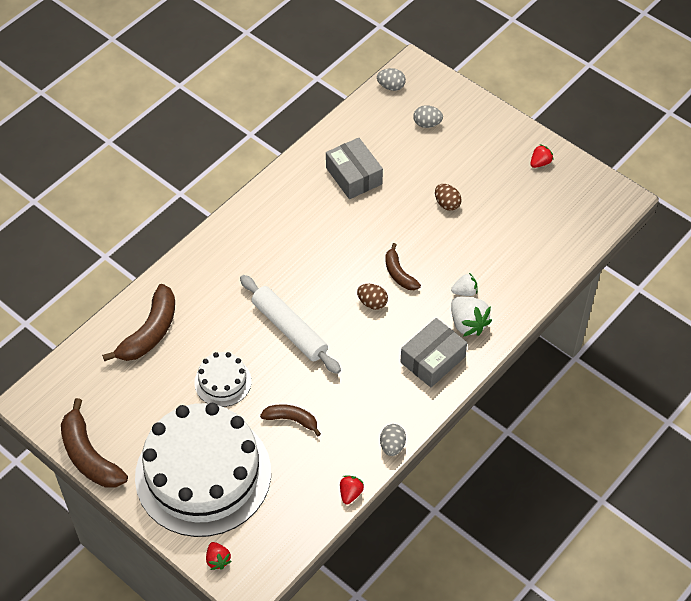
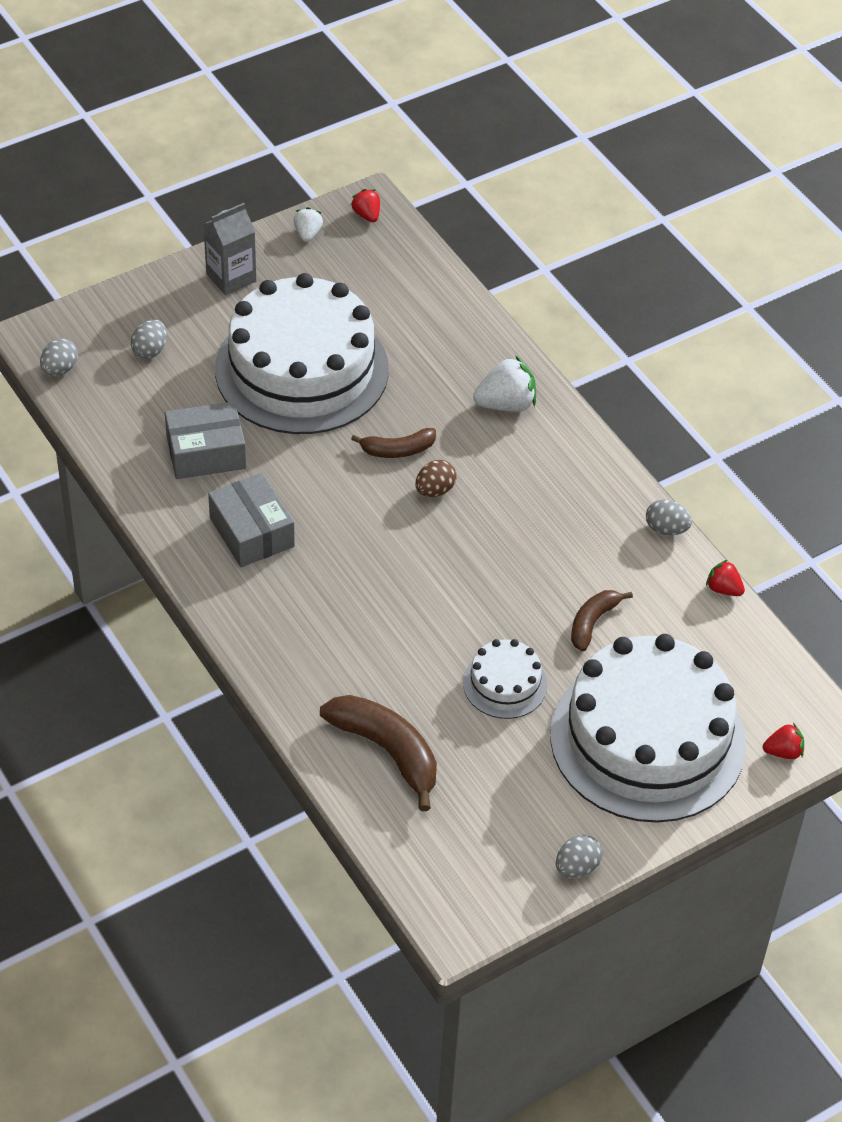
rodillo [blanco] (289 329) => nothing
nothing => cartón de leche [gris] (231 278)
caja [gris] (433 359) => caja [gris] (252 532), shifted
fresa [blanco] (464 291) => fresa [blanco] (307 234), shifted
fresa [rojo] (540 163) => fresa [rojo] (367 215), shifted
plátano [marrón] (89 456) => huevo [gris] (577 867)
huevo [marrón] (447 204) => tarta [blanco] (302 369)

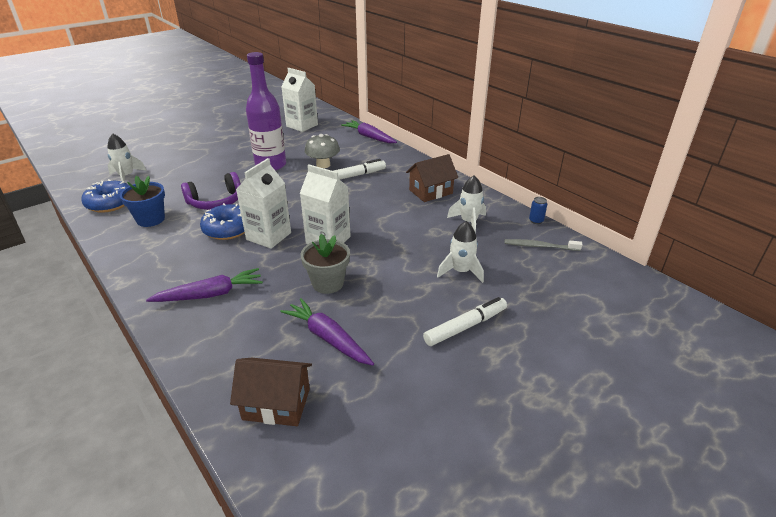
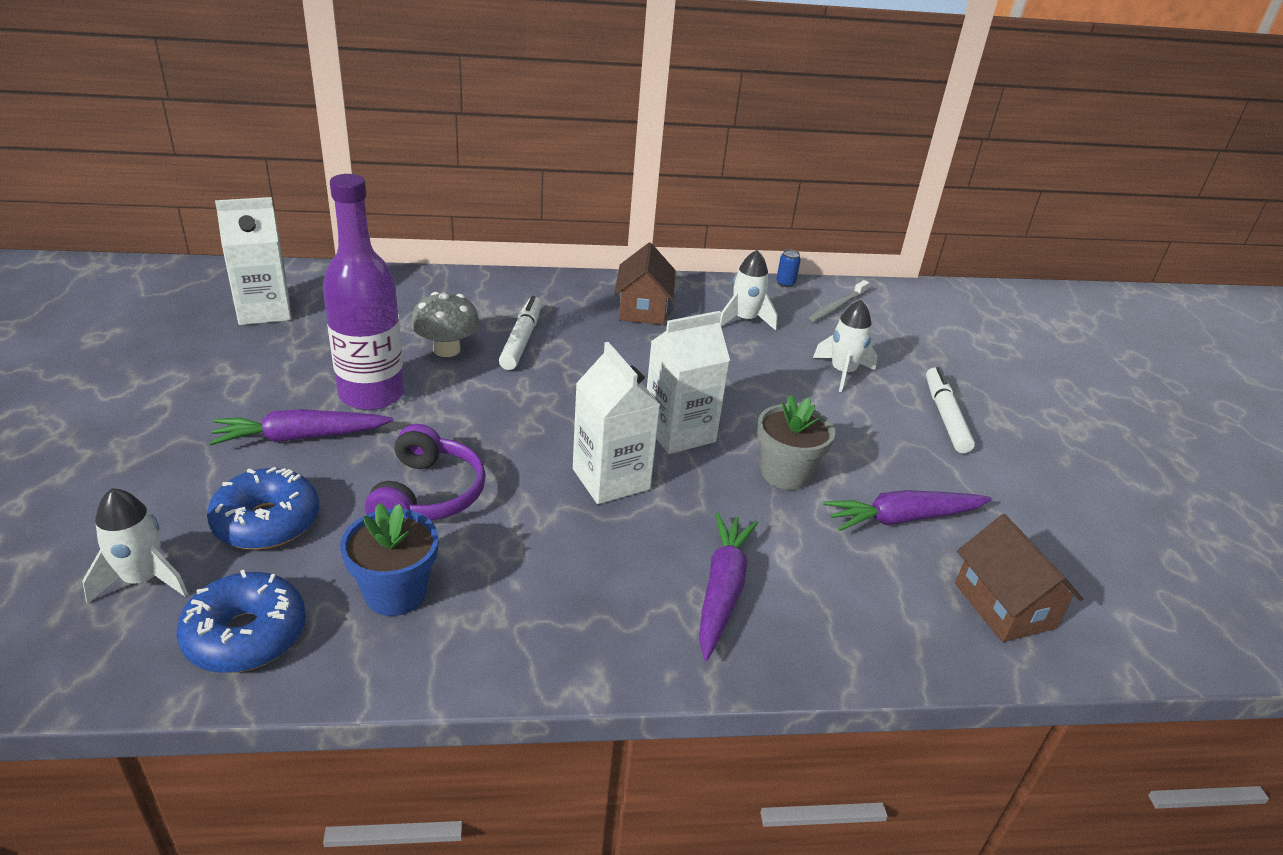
rosquilla [azul] (228 229) => rosquilla [azul] (267 522), shifted
zanahoria [morado] (369 137) => zanahoria [morado] (301 437), shifted
casa [marrón] (276 404) => casa [marrón] (1004 606), 60 degrees counterclockwise

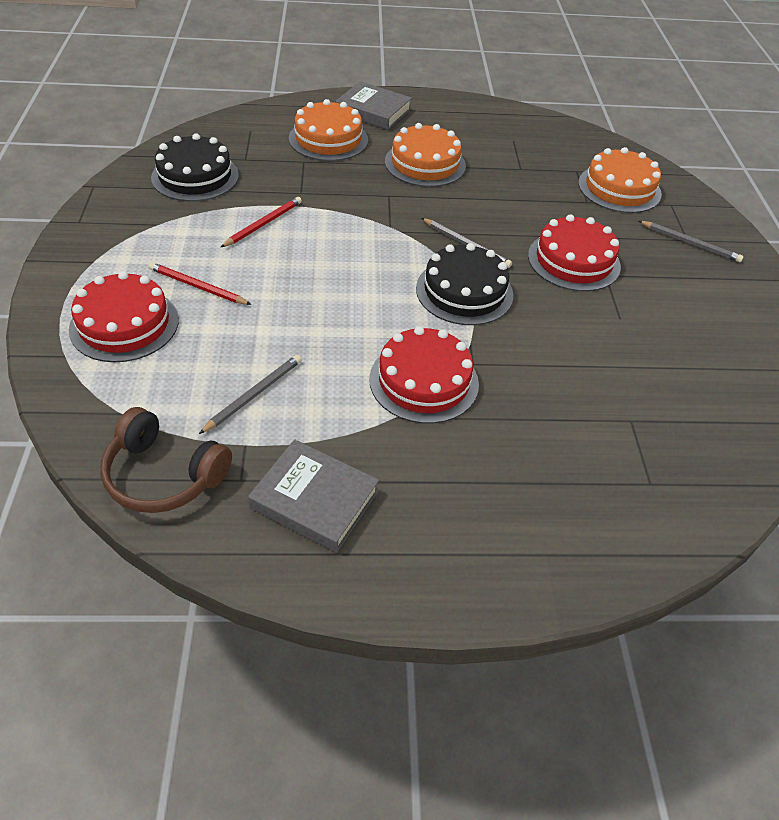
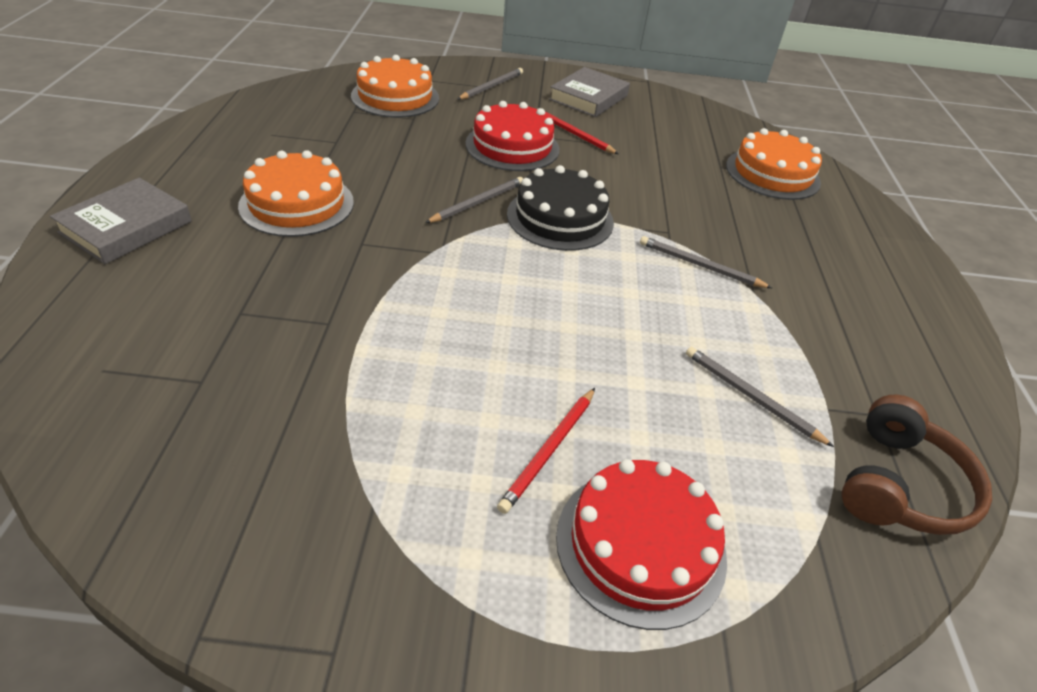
tarta [negro] (195 176) => nothing
lápiz [rojo] (263 224) => lápiz [rojo] (574 134), shifted
libro [gris] (314 499) => libro [gris] (588 98), shifted
tarta [naranja] (328 139) => tarta [naranja] (772 173), shifted
tarta [rojo] (424 381) => lápiz [gris] (700 265)

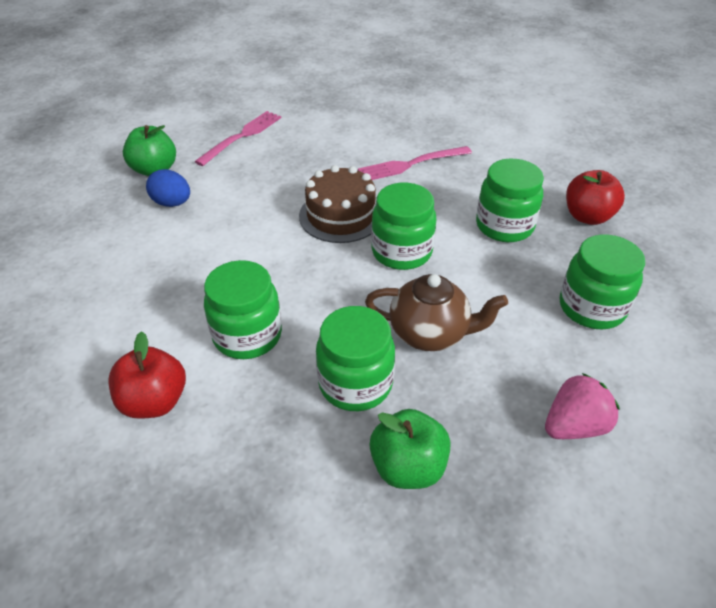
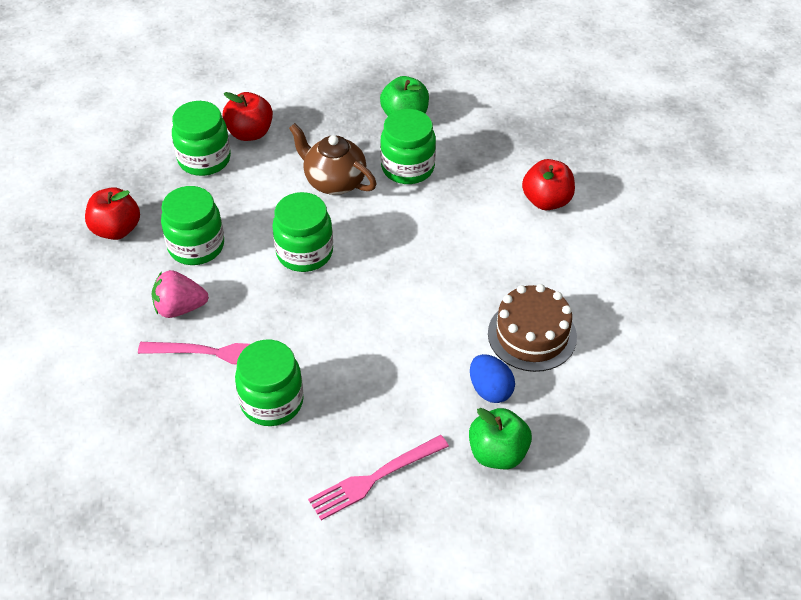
nothing => manzana [rojo] (250 133)
tarro [verde] (247 335) => tarro [verde] (272 402), shifted
tarta [marrón] (340 215) => tarta [marrón] (532 335), shifted
fresa [rosa] (574 426) => fresa [rosa] (180 308), shifted

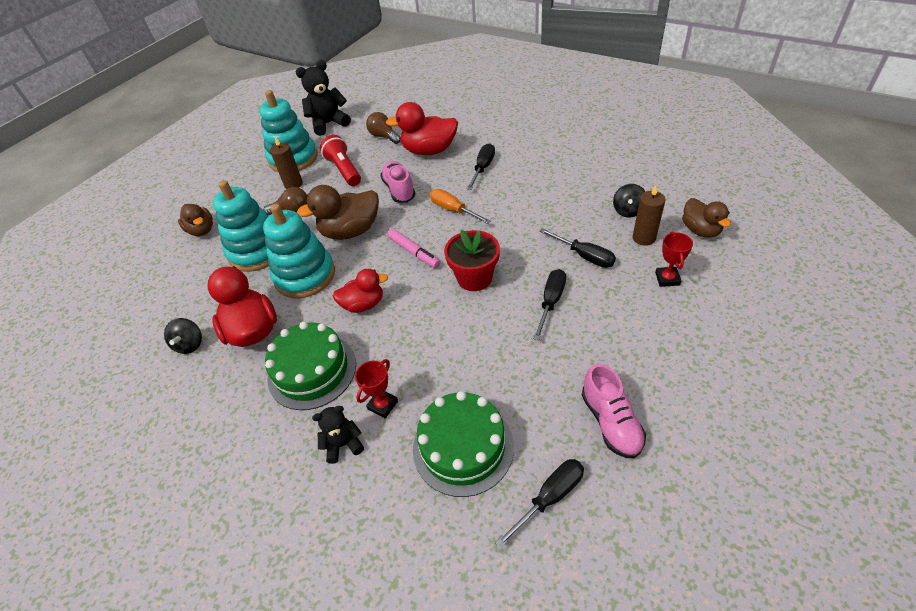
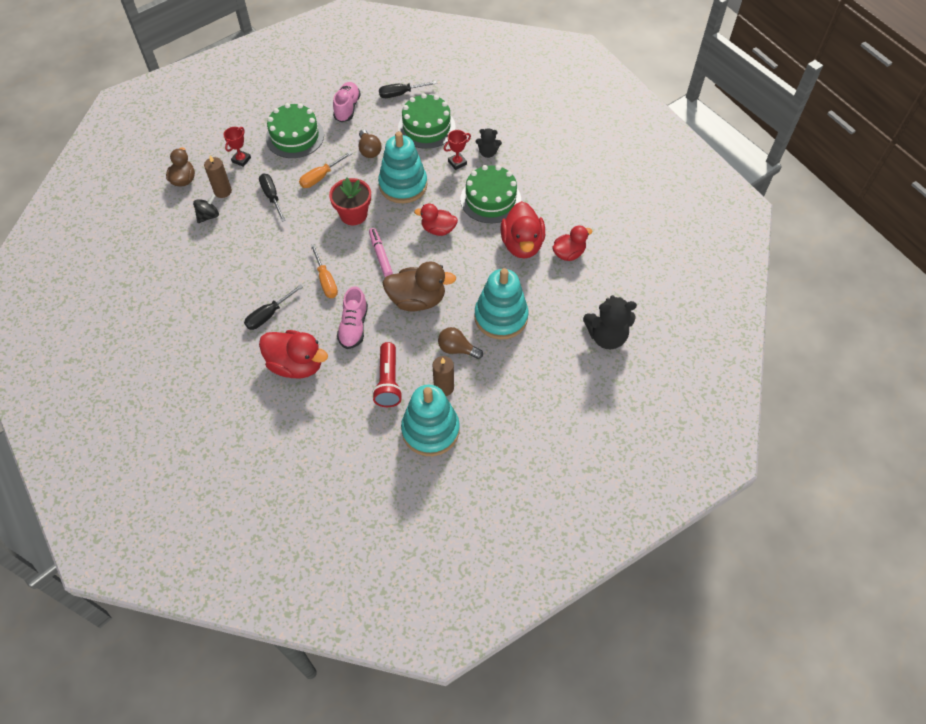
pato [marrón] (202 230) => nothing
nothing => tarta [verde] (295 136)
juguete apilable [turquesa] (305 275) => juguete apilable [turquesa] (403 185), shifted
osito [negro] (329 123) => osito [negro] (606 336), shifted
bombilla [marrón] (384 136) => bombilla [marrón] (369 150), shifted
peonza [negro] (190 344) => pato [rojo] (568 253)
destornillador [negro] (551 302) => destornillador [naranja] (320 177)

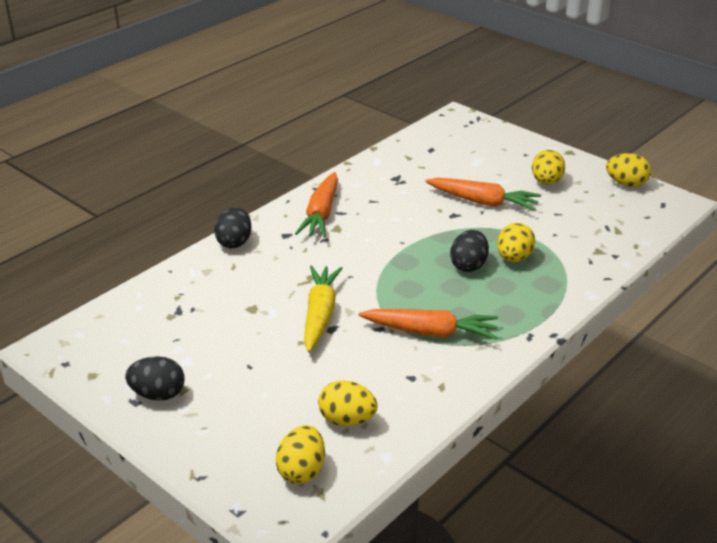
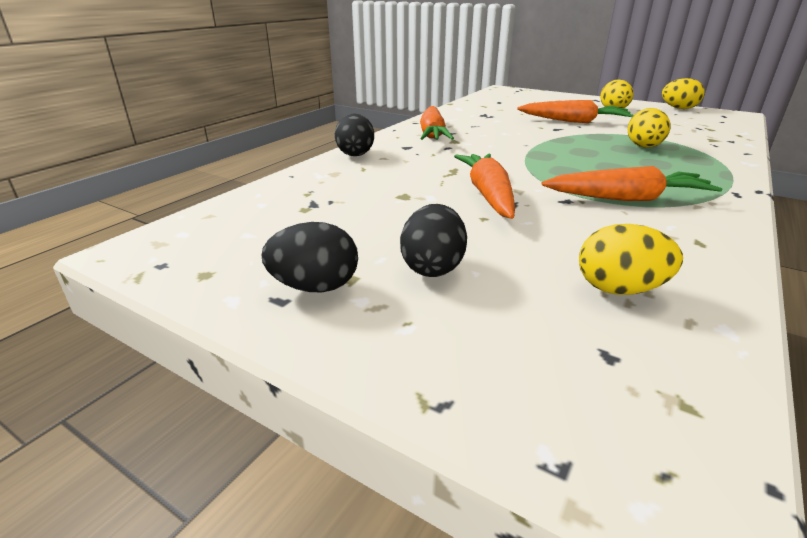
huevo [amarillo] (302 471) => nothing
huevo [negro] (468 265) => huevo [negro] (433 267), shifted
zanahoria [amarillo] (320 314) => zanahoria [naranja] (488 194)

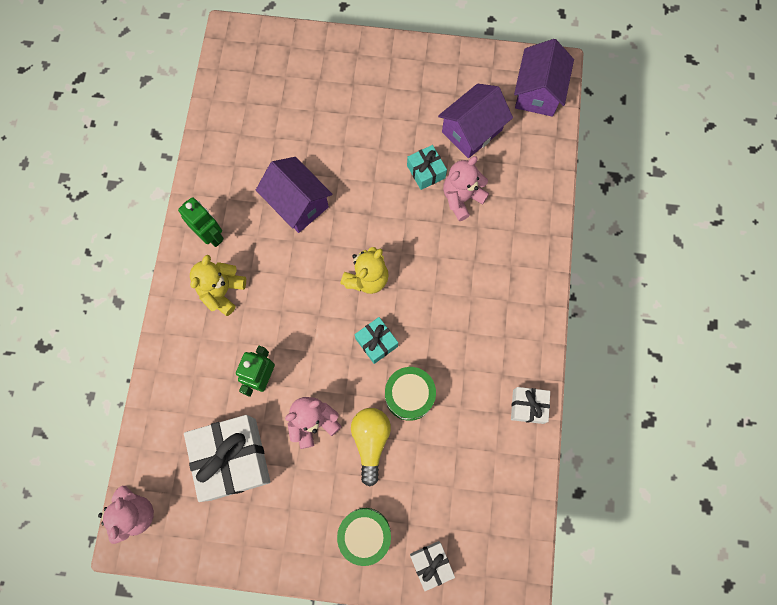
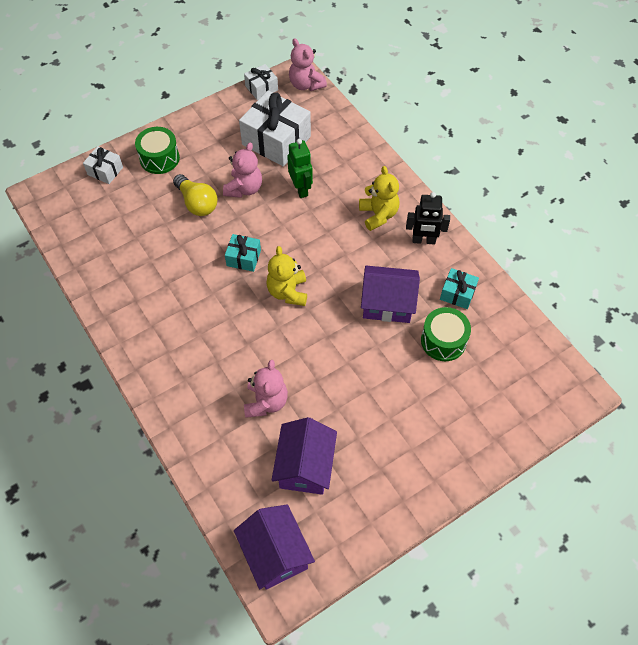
tambor [verde] (409 395) => tambor [verde] (443 341), shifted
regalo [turquesa] (426 172) => regalo [turquesa] (457 293), shifted
regalo [blanco] (528 406) => regalo [blanco] (261 88), shifted
robot [verde] (211 235) => robot [negro] (423 240)

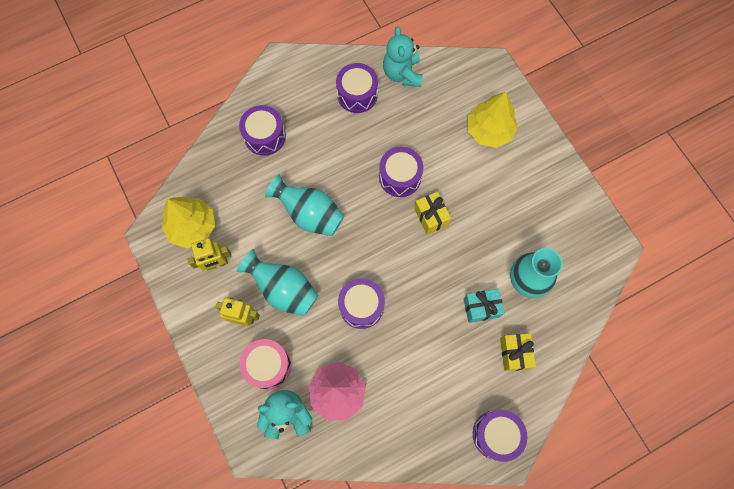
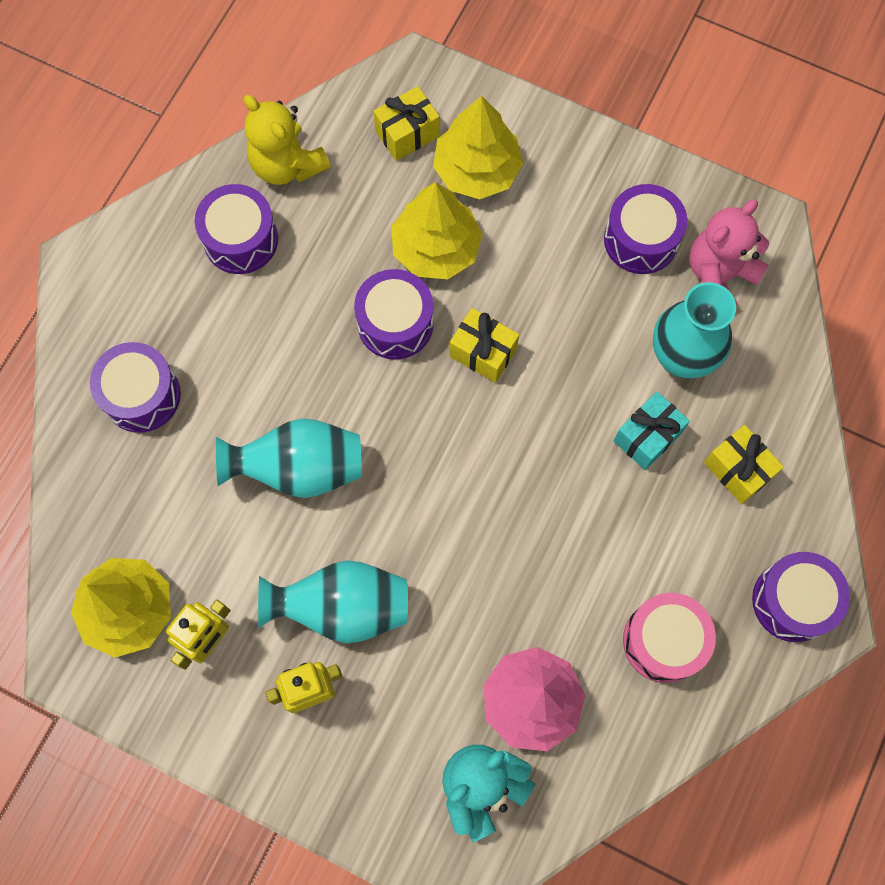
nothing => regalo [amarillo] (407 134)
nothing => árbol [amarillo] (436 248)
nothing => osito [rosa] (719 275)
tambor [rosa] (268 365) => tambor [rosa] (663 641), shifted
tambor [morado] (361 306) => tambor [morado] (641 239), shifted
osito [turquesa] (402 73) => osito [amarillo] (287 165)

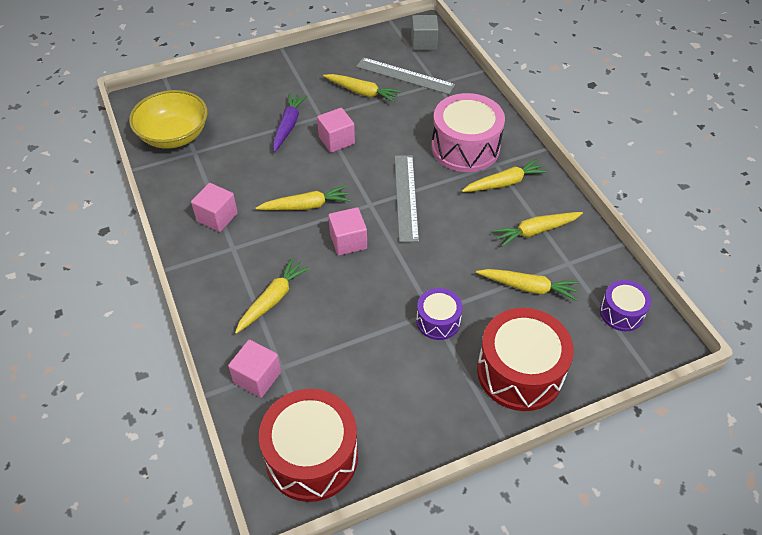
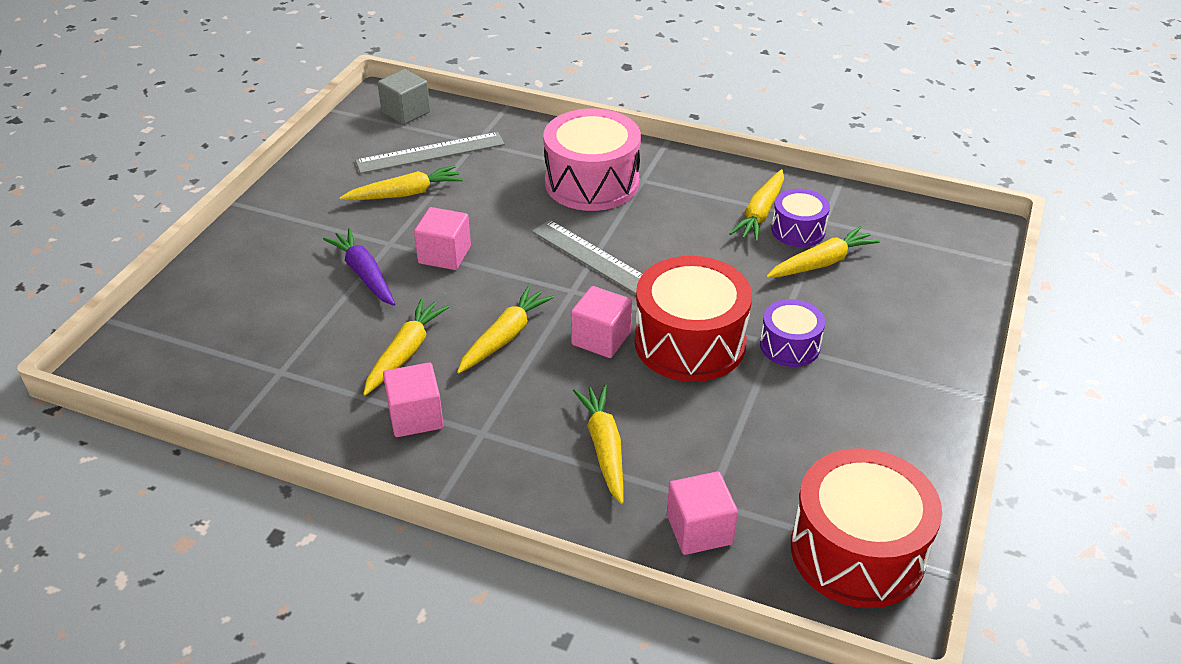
cuenco [amarillo] (174 135) => nothing
zanahoria [amarillo] (504 183) => zanahoria [amarillo] (405 353), shifted
tambor [rojo] (520 372) => tambor [rojo] (690 342), shifted
tambor [morado] (621 313) => tambor [morado] (798 230), shifted

